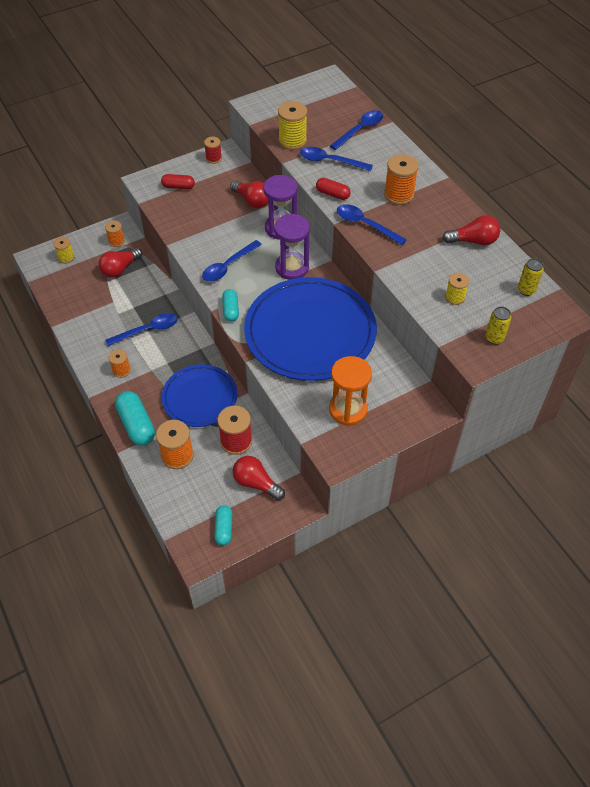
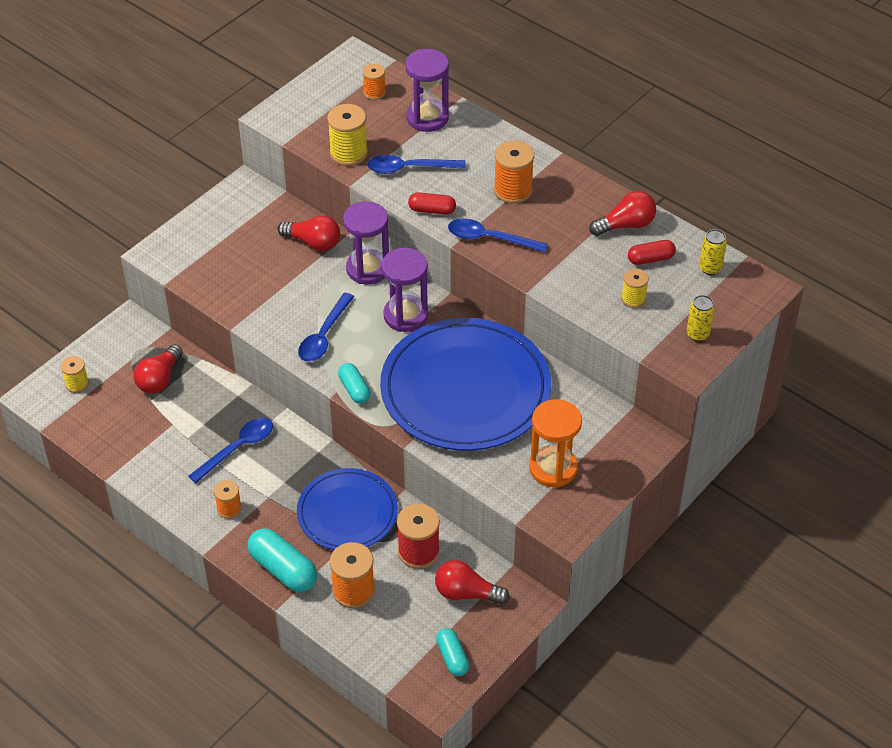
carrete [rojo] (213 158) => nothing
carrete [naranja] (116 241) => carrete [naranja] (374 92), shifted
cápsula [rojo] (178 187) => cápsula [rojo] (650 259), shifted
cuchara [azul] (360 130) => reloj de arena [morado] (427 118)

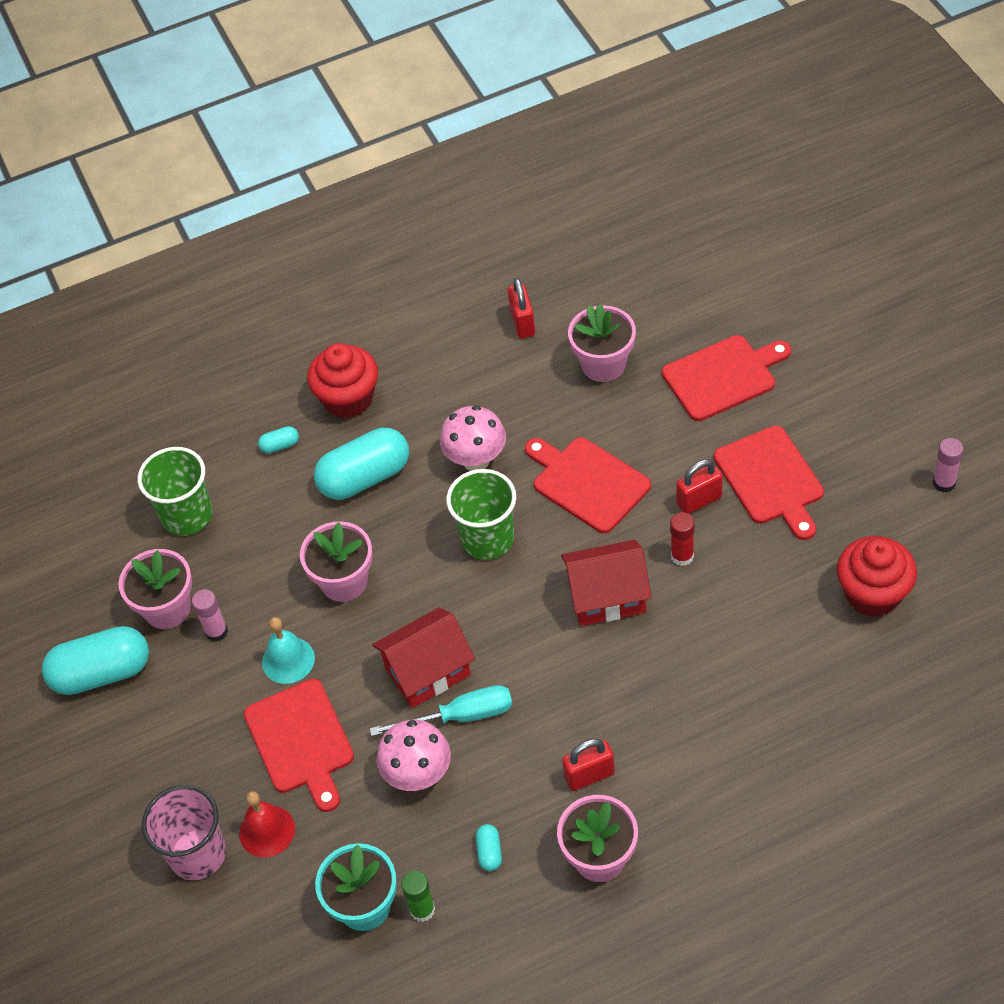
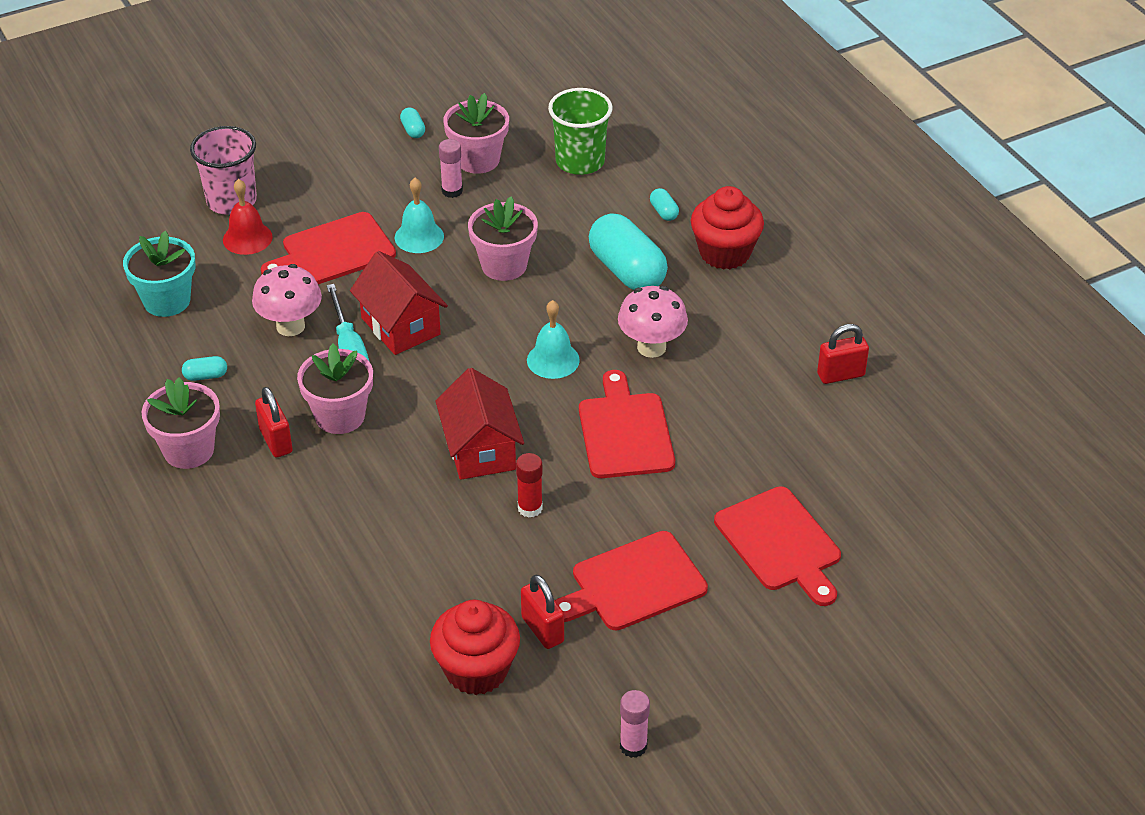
barra de pegamento [verde] (422 910) => nothing
maceta [rosa] (603 364) => maceta [rosa] (340 416), shifted
candado [rojo] (699 501) => candado [rojo] (542 629), shifted
vaso [verde] (487 539) => campana [turquesa] (553 360)
tabla de cortar [rojo] (587 483) => tabla de cortar [rojo] (625 432), 45 degrees counterclockwise
cápsula [turquesa] (102 673) => cápsula [turquesa] (413 130), x0.42

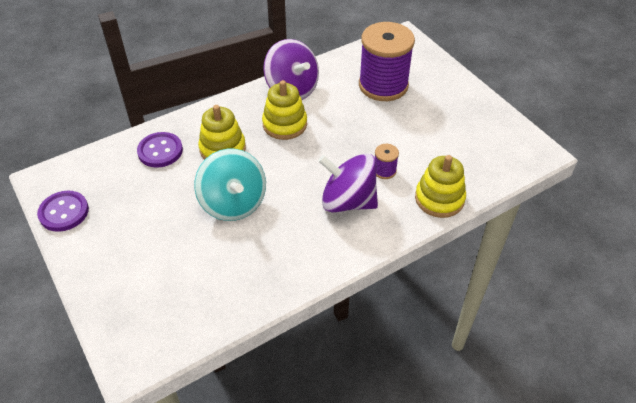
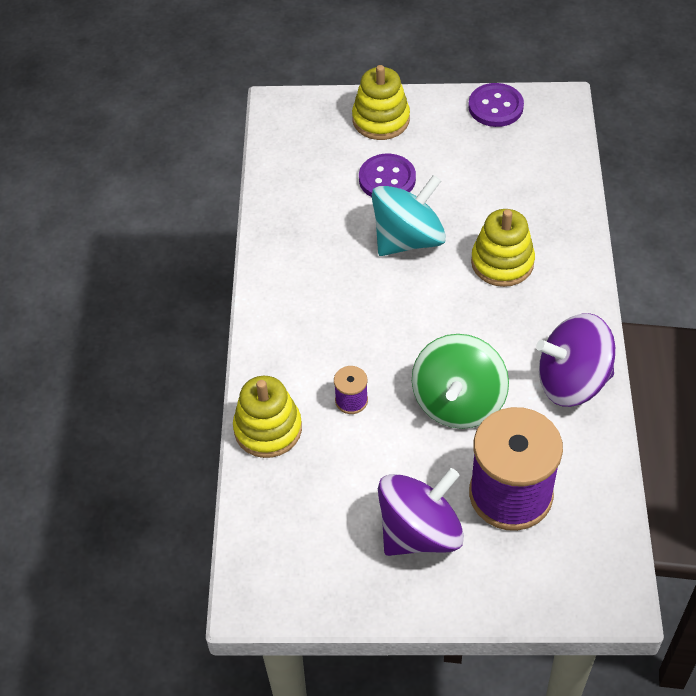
nothing => peonza [verde] (458 402)
botón [morado] (160 151) => botón [morado] (387 179), shifted
juguete apilable [amarillo] (285 124) => juguete apilable [amarillo] (381 119), shifted
peonza [morado] (348 201) => peonza [morado] (419 532), shifted
peonza [turquesa] (233 203) => peonza [turquesa] (408 239), 135 degrees clockwise

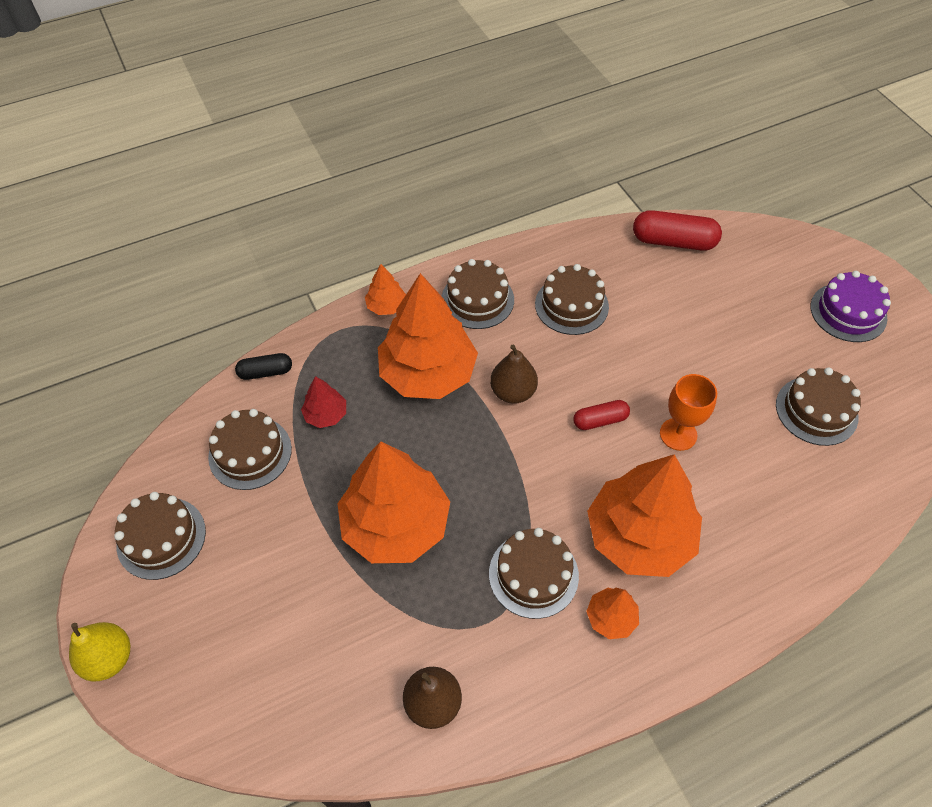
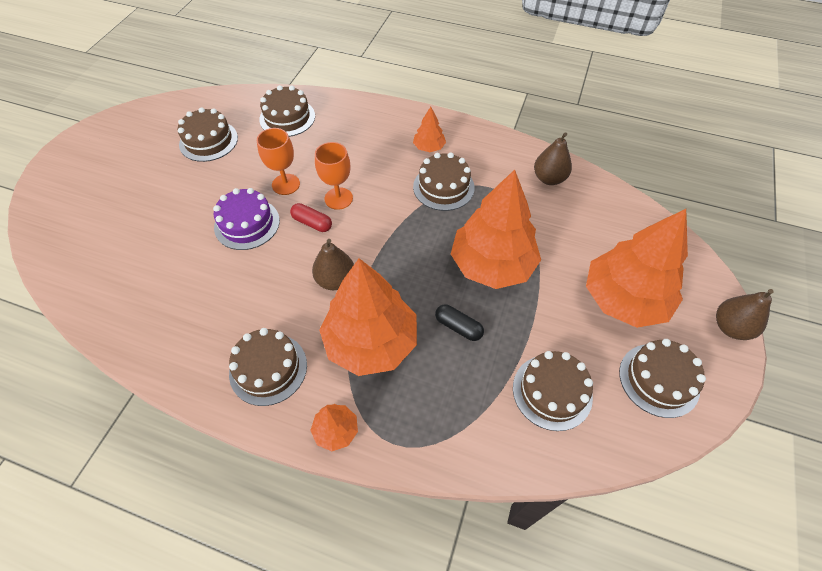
árbol [rojo] (326 415) => nothing
cápsula [rojo] (673 241) => nothing
nothing => copa [naranja] (338 198)
cápsula [negro] (265 372) => cápsula [negro] (458 327), shifted
tarta [marrón] (571 305) => tarta [marrón] (287 118), shifted
árbol [naranja] (639 536) => árbol [naranja] (624 299), shifted
tarta [morado] (848 312) => tarta [morado] (247 224), shifted
pera [amarillo] (109 658) => pera [marrón] (730 327)

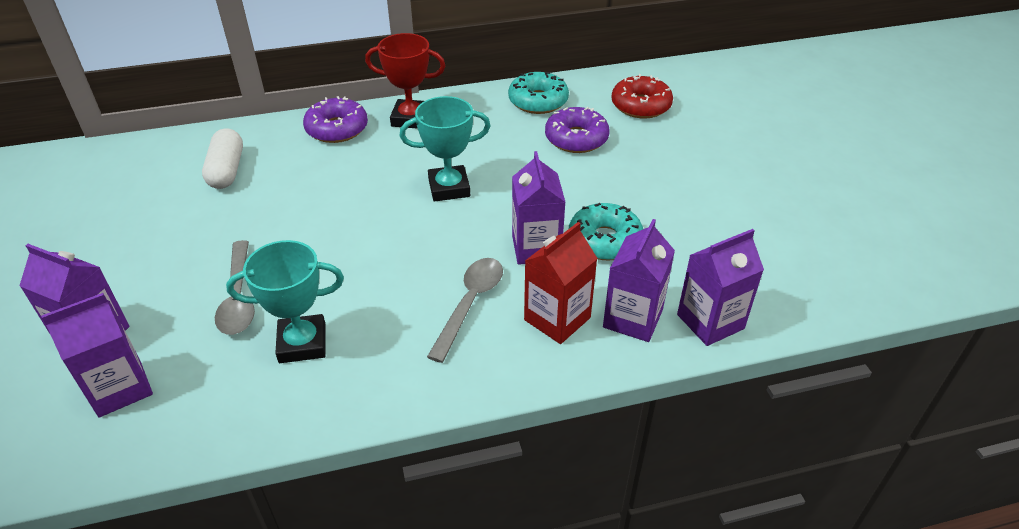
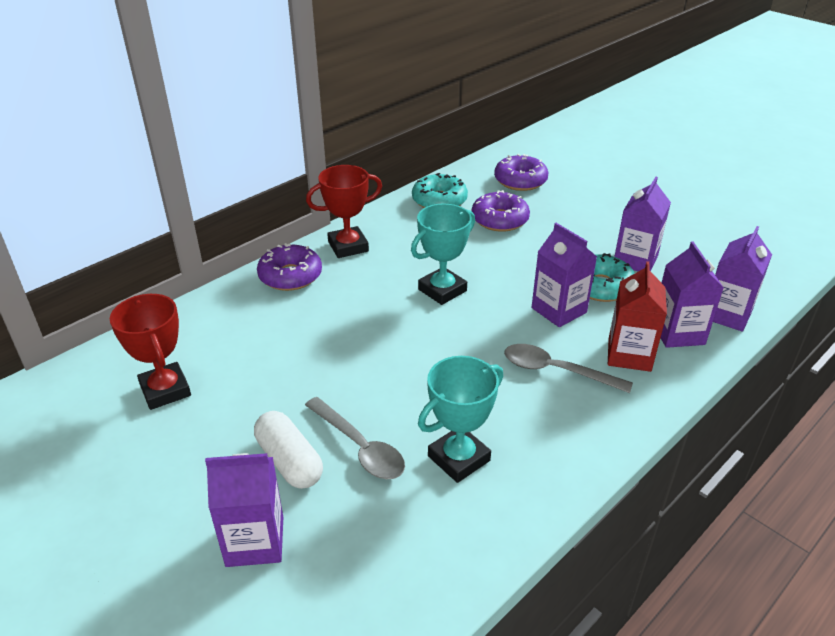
nothing => trofeo [rojo] (165 390)
cartón de leche [morado] (120 388) => cartón de leche [morado] (635 260), shifted
cápsula [blanco] (227 170) => cápsula [blanco] (289 461), shifted
rosquilla [rojo] (641 105) => rosquilla [morado] (520 181)
cuchara [gris] (470 304) => cuchara [gris] (556 371), 60 degrees counterclockwise

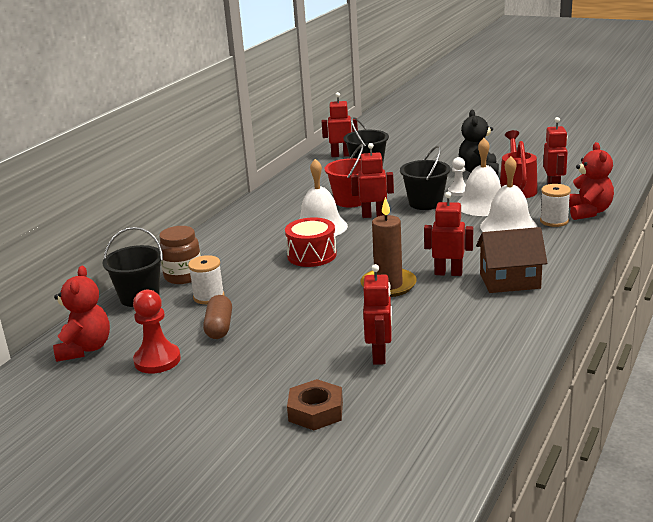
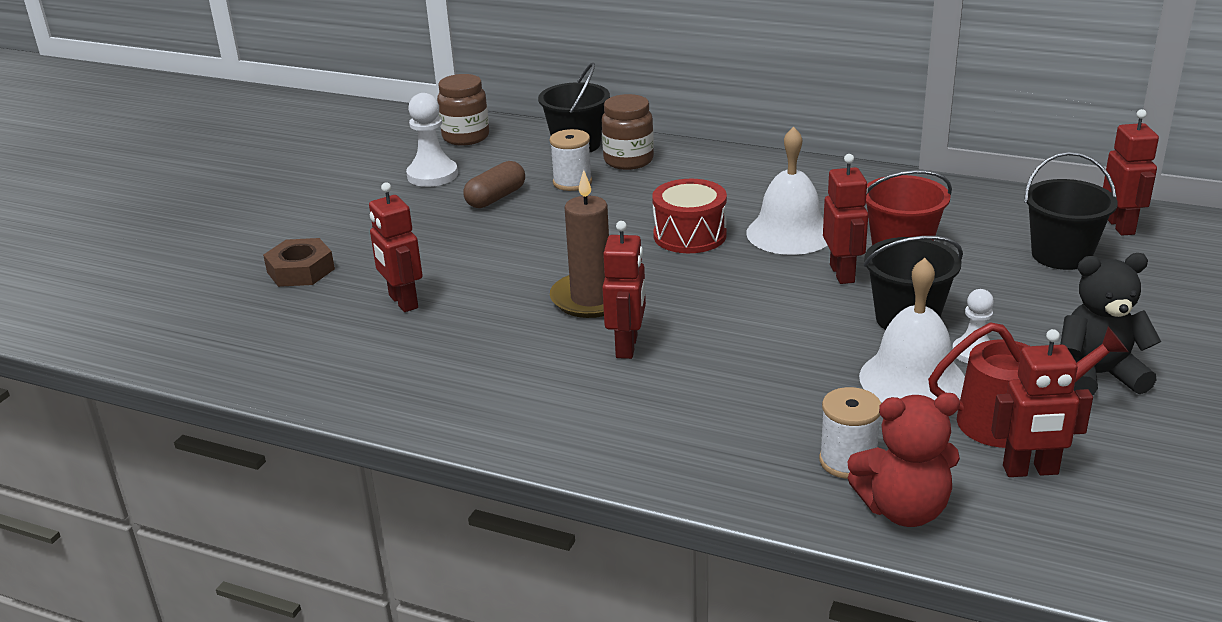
casa [marrón] (510 281) => nothing
campana [blanco] (508 226) => nothing
osito [rojo] (85 349) => tarro [marrón] (466 137)
peón [rojo] (157 360) => peón [blanco] (432 175)
cápsula [marrón] (219 327) => cápsula [marrón] (496 198), 45 degrees counterclockwise
robot [rojo] (380 356) => robot [rojo] (402 302), 60 degrees clockwise

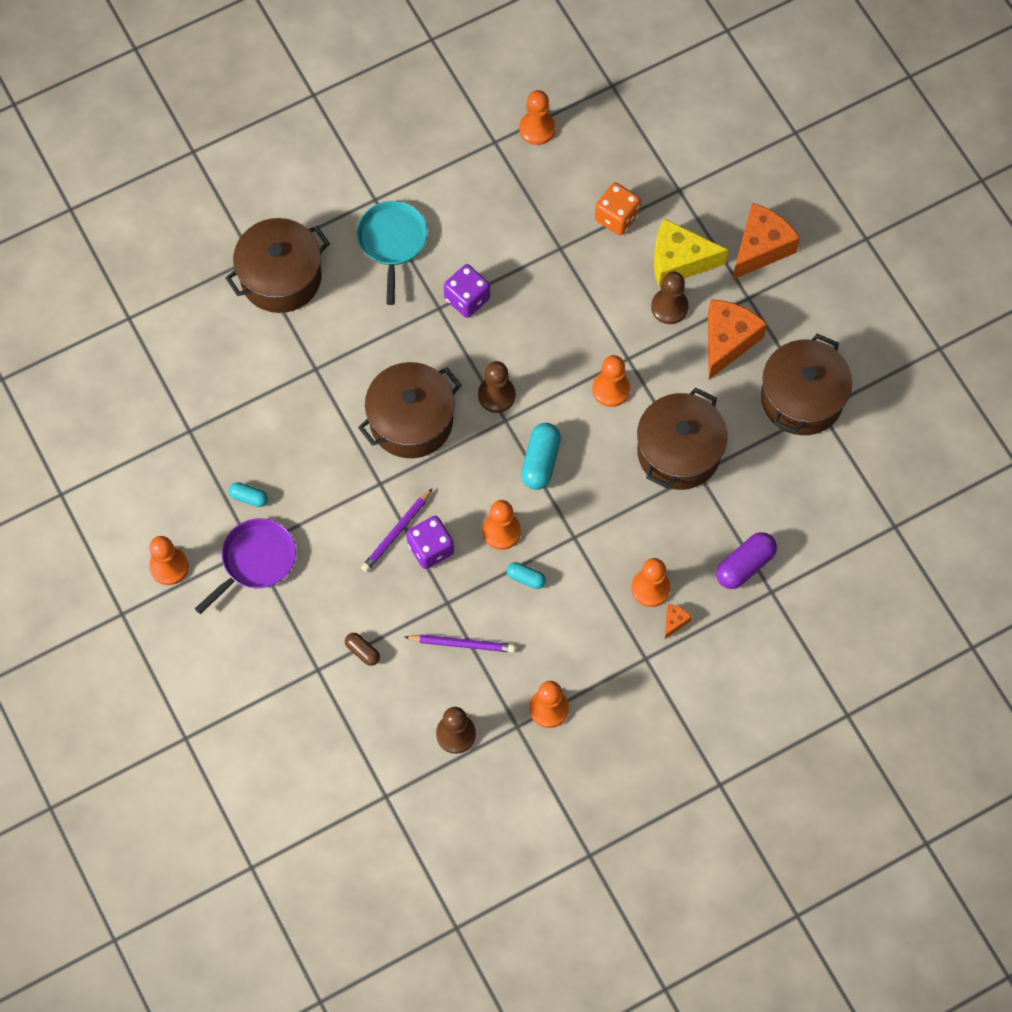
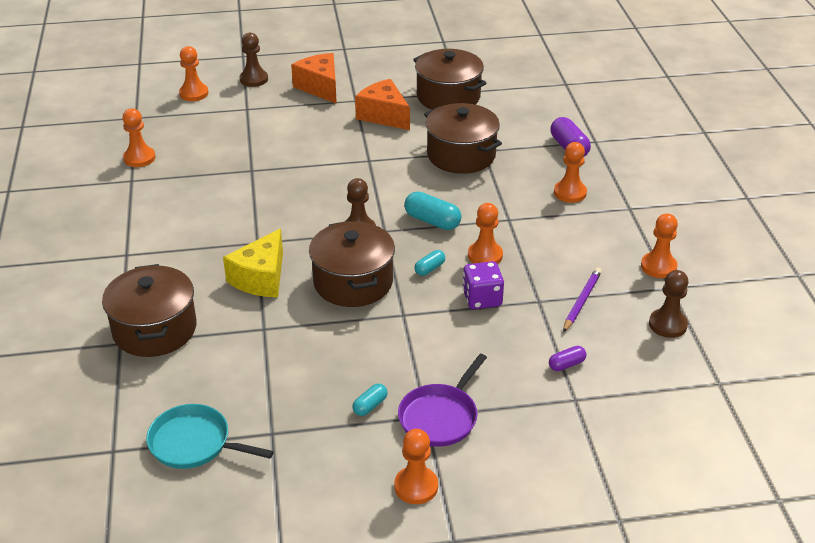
lápiz [morado] (396 532) => nothing
dado [morado] (467 299) => nothing
dado [naranja] (617 217) => nothing
queso [naranja] (674 622) => nothing
sartén [turquesa] (392 242) => sartén [turquesa] (194 443), shifted
cápsula [turquesa] (526 578) => cápsula [turquesa] (429 268), shifted
peón [naranja] (611 389) => peón [naranja] (194 93), shifted
peón [marrón] (669 307) => peón [marrón] (254 79), shifted
queso [amarillo] (679 261) => queso [amarillo] (261 278), shifted
cápsula [marrón] (362 651) => cápsula [morado] (566 364)
sartén [morado] (255 560) => sartén [morado] (440 417), 120 degrees counterclockwise

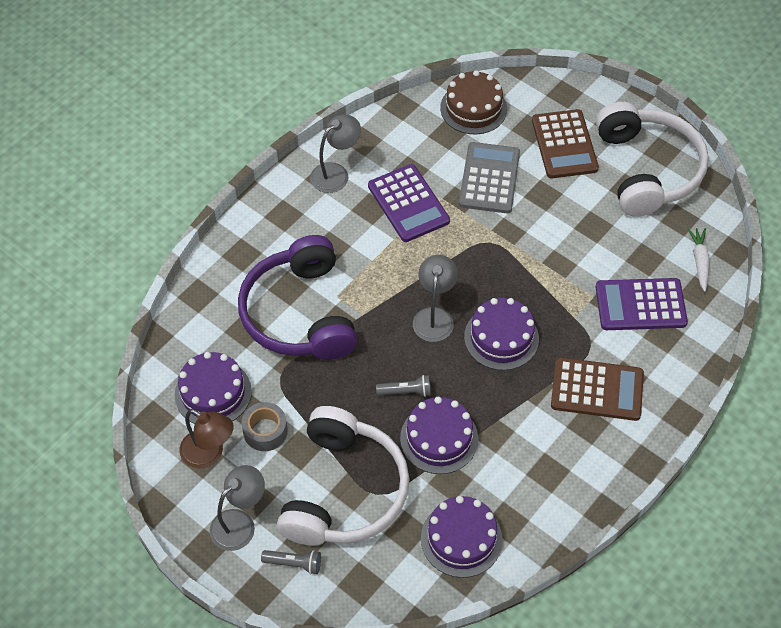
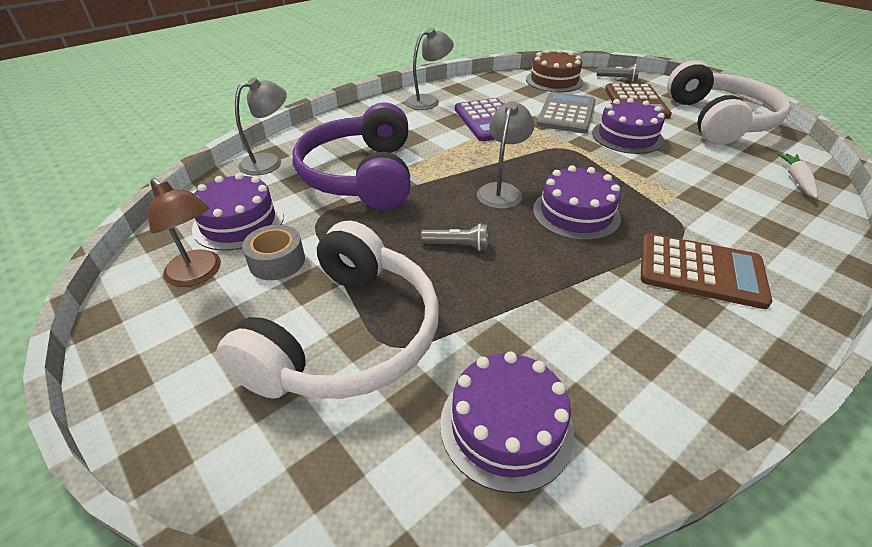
calculadora [morado] (640 305) => nothing
lámpara [gris] (239 523) => lámpara [gris] (269 162), shifted
lámpara de mano [gris] (294 563) => lámpara de mano [gris] (618 79), shifted
tarta [morado] (439 438) => tarta [morado] (627 136), shifted

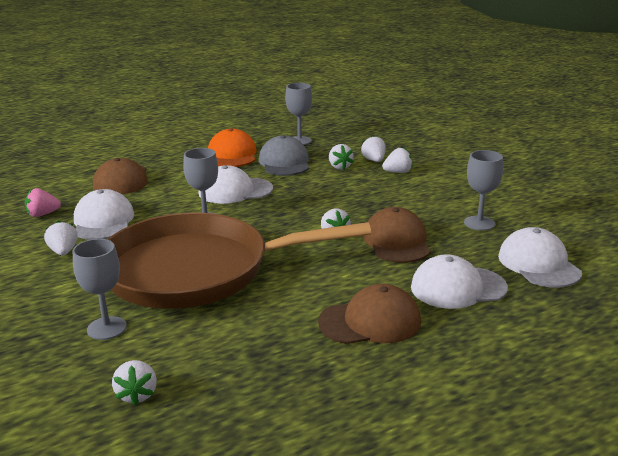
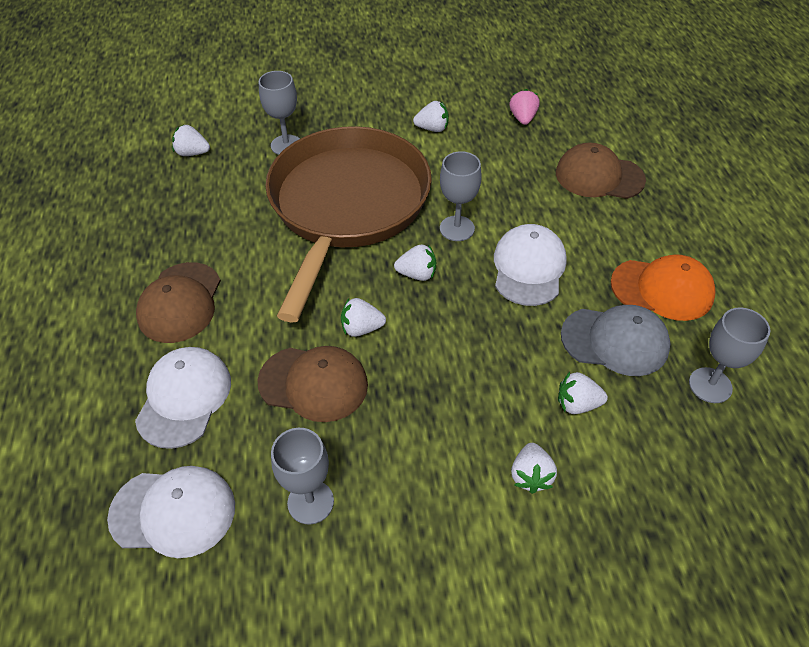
gorra [blanco] (103 221) => nothing
fresa [blanco] (374 160) => fresa [blanco] (417 274), shifted

